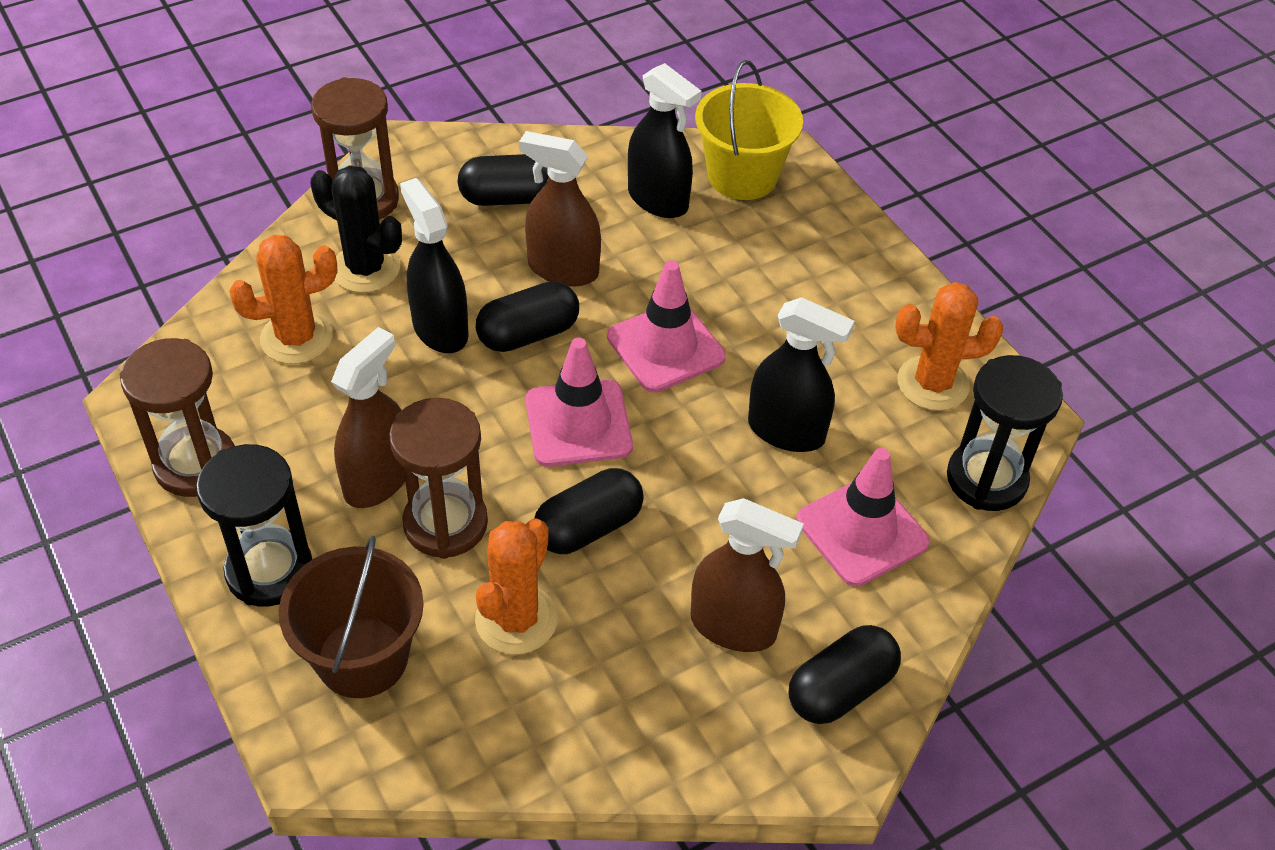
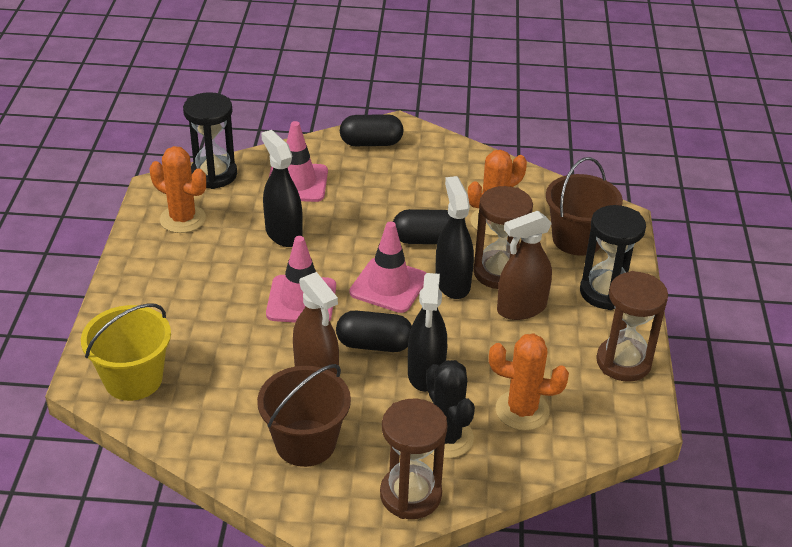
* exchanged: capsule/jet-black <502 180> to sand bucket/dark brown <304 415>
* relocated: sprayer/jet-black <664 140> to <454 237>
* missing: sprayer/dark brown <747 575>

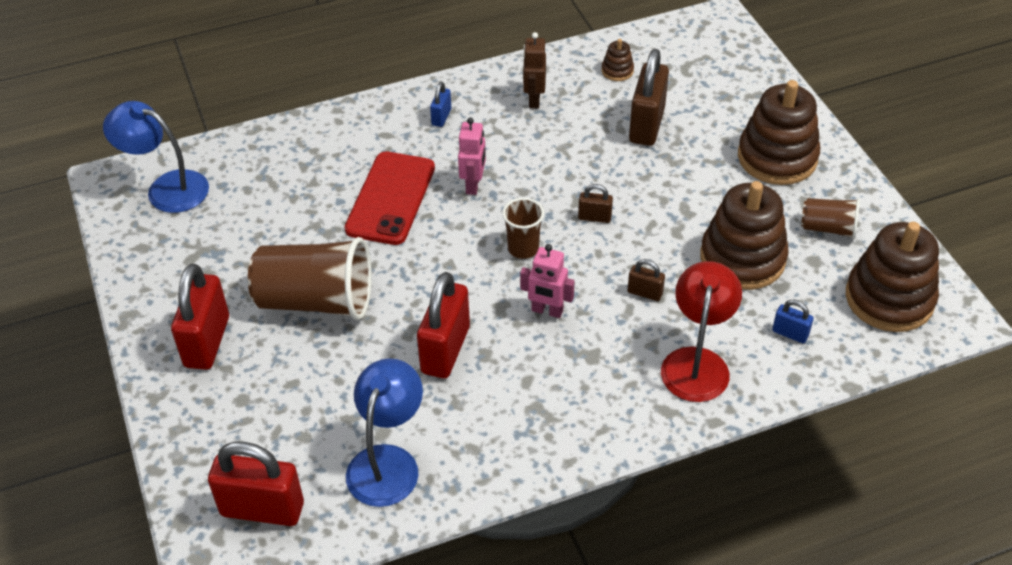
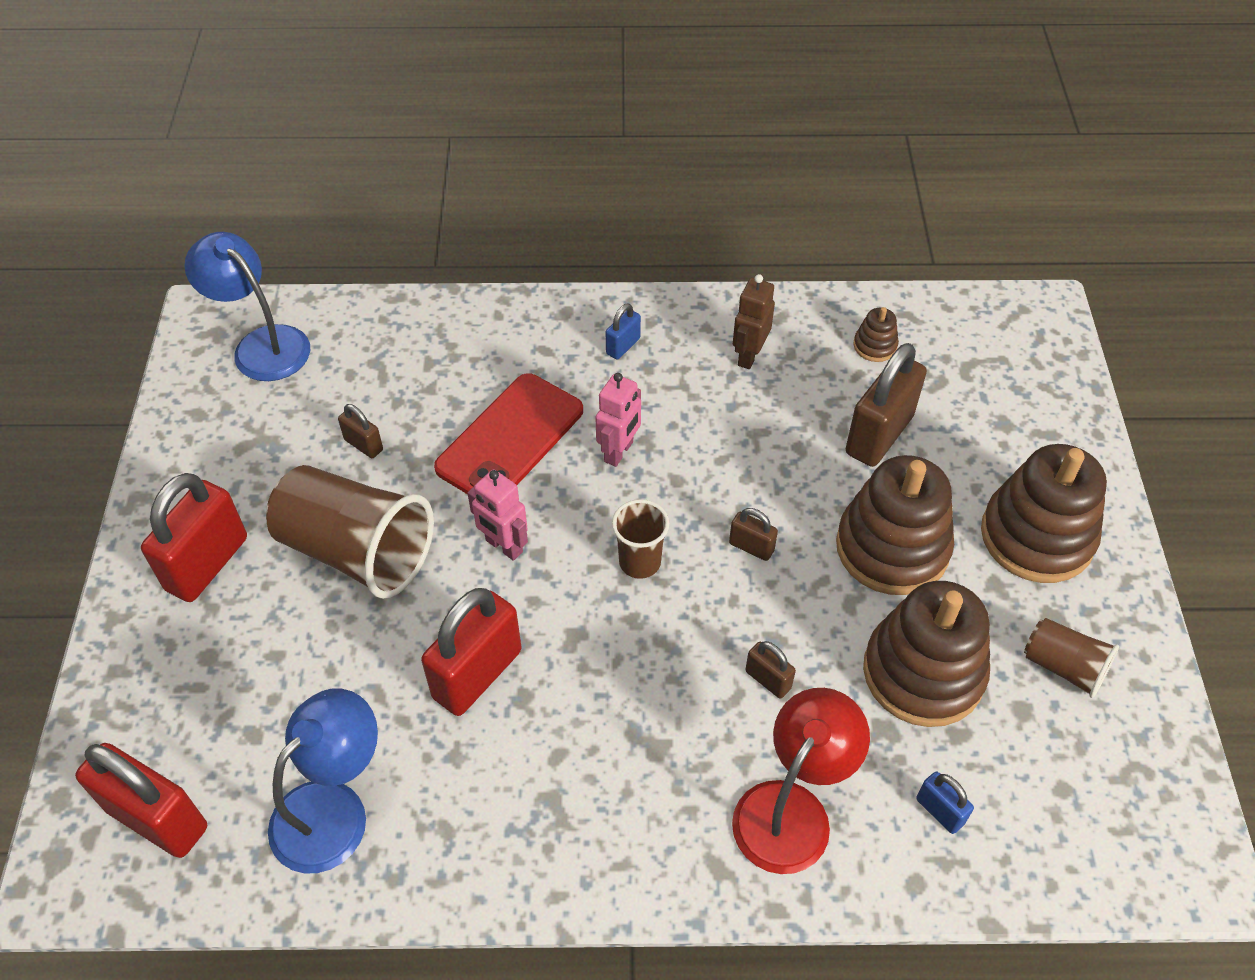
* appeared: small lock/dark brown <360 431>
* relocated: robot figure/pink <547 281> to <498 515>
* relocated: ring stacker/dark brown <892 277> to <895 525>

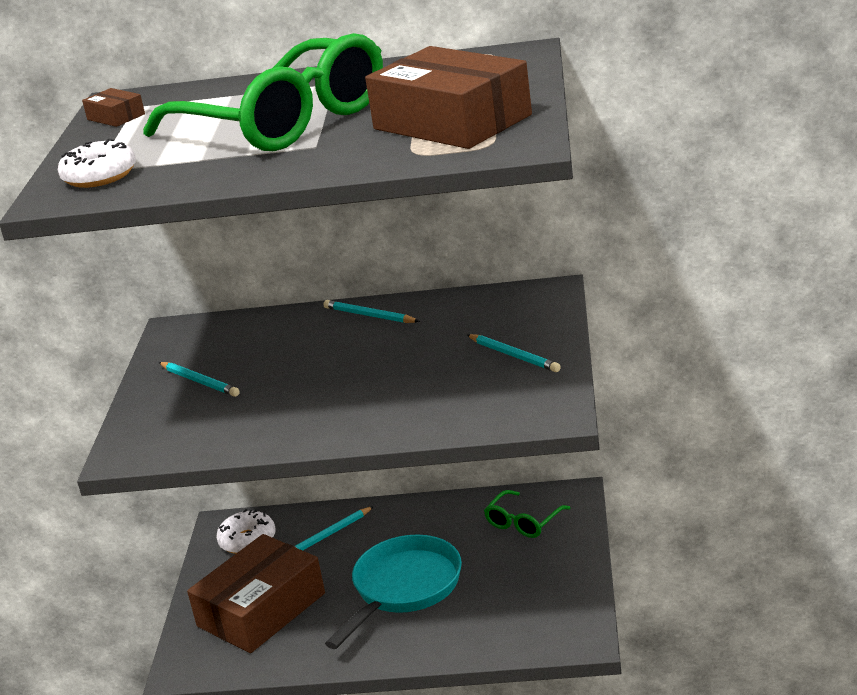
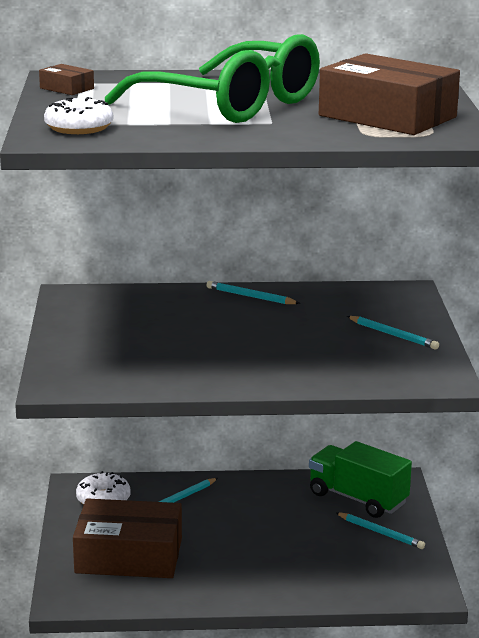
* spun: parcel/dark brown <256 593> = <127 538> 60 degrees clockwise
* exchanged: glasses/leaf-green <527 514> to truck/leaf-green <360 479>
* relocated: pencil/teal <199 379> to <380 530>
* missing: skillet/teal <393 592>

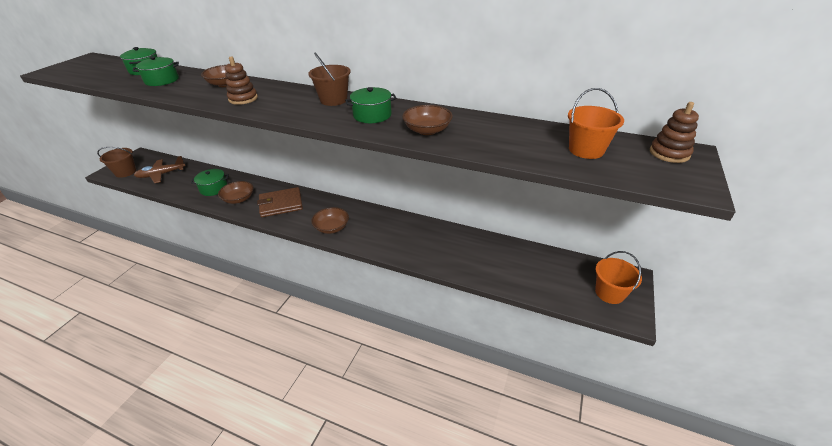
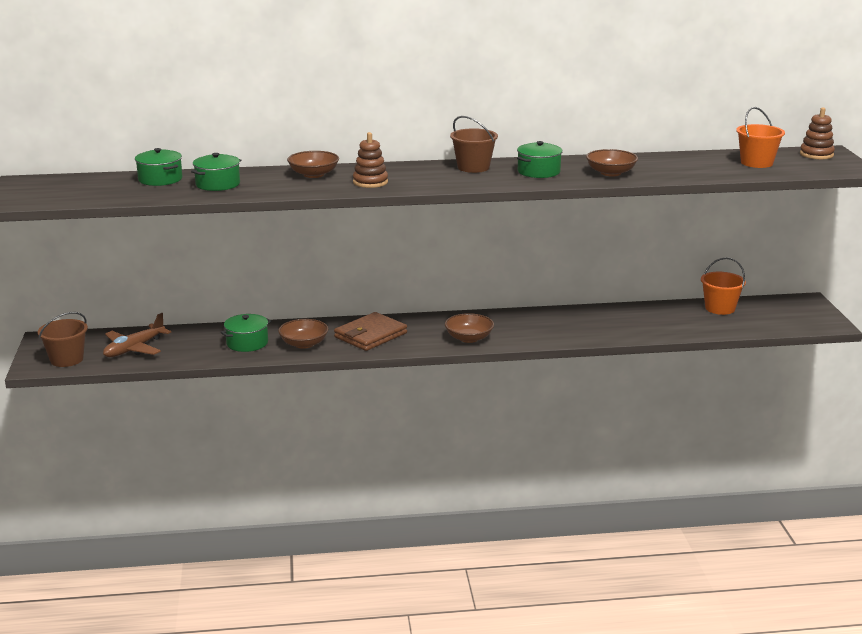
* relocated: sand bucket/bright orange <618 277> to <723 286>

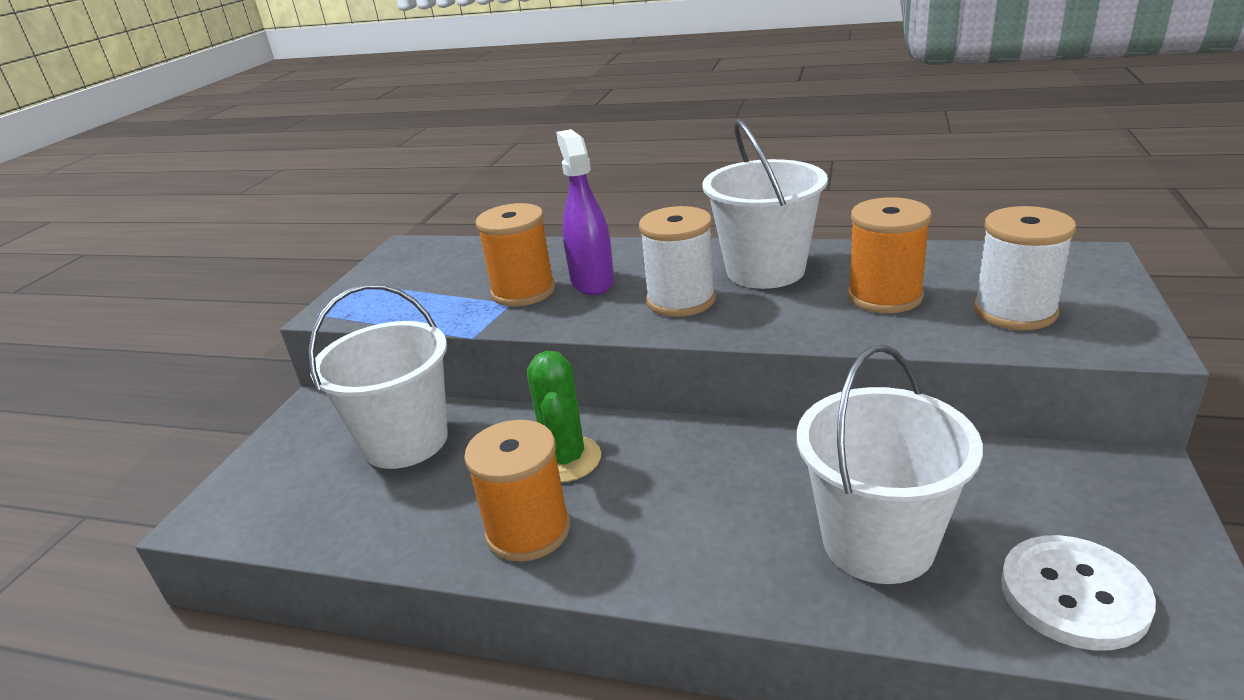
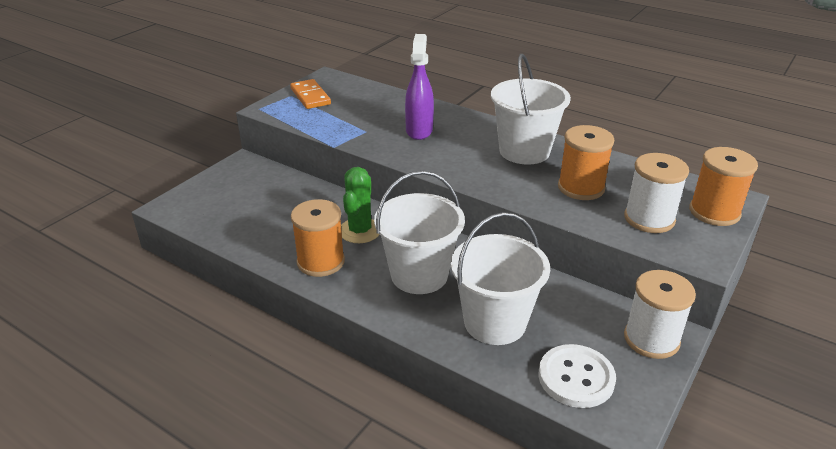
* appeared: domino/bright orange <310 94>
* relocated: sand bucket/white <378 376> to <419 232>
* relocated: spool/white <677 261> to <660 314>
* relocated: spool/bright orange <515 254> to <723 186>

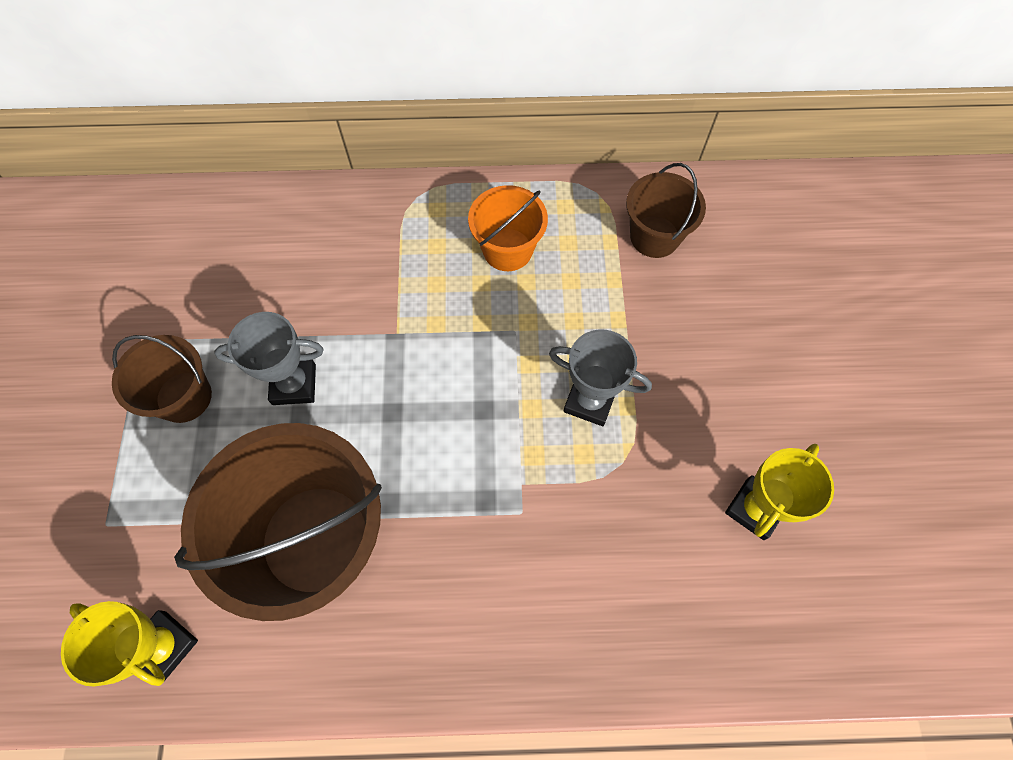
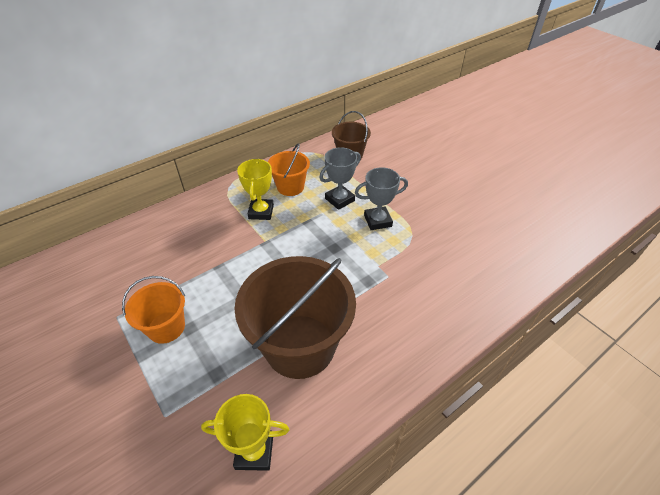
* colour: sand bucket/dark brown <162 379> to sand bucket/bright orange <153 310>
* relocated: award cup/bright yellow <779 492> to <255 189>
* relocated: award cup/ash-grey <269 358> to <340 178>

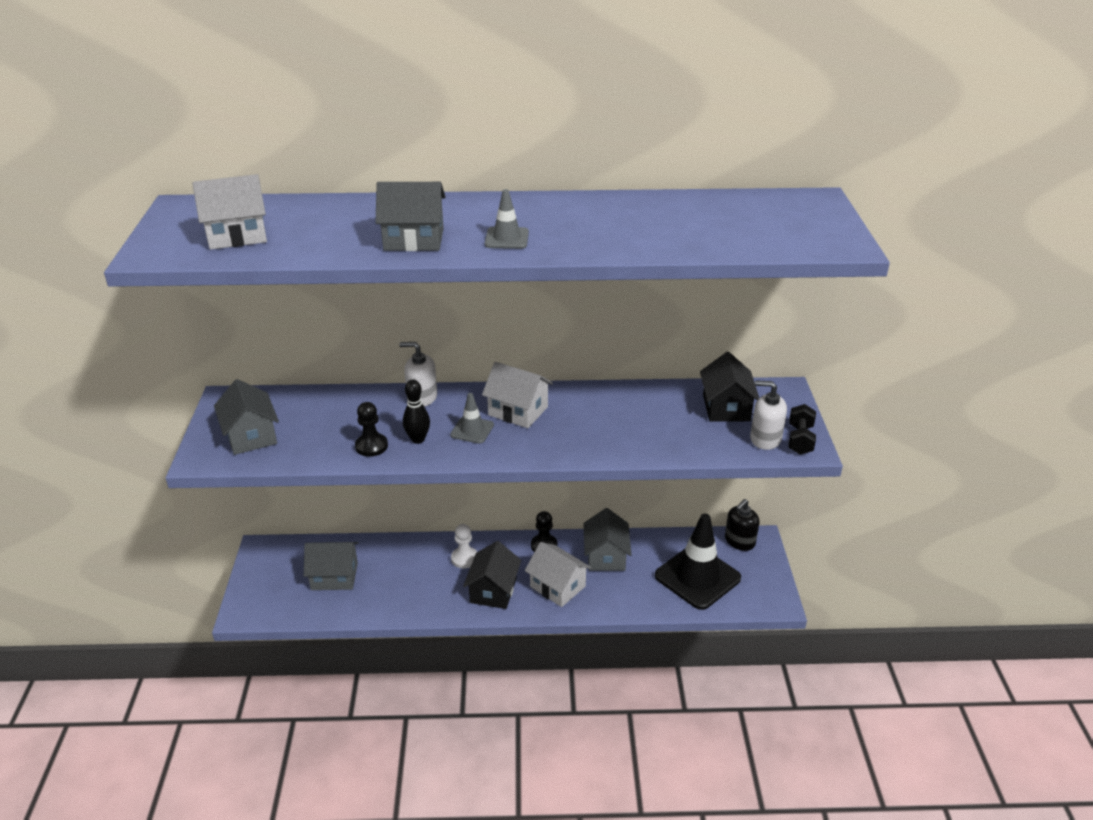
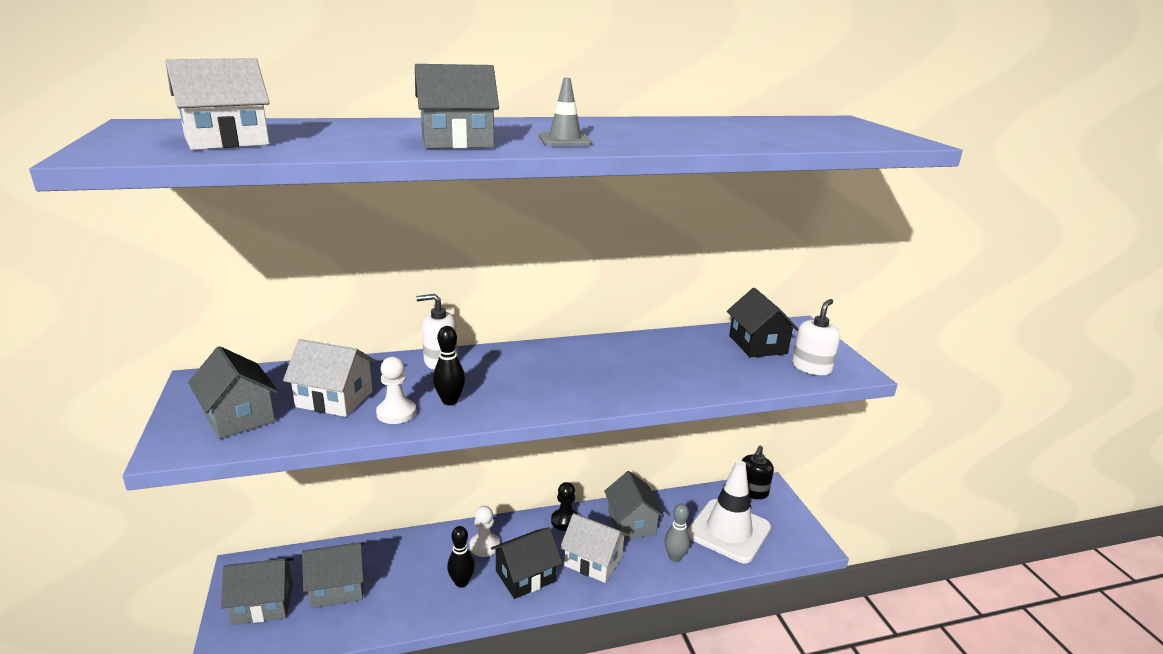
* appeared: cottage/ash-grey <257 591>
* relocated: cottage/white <517 395> to <329 378>
* colour: game pawn/jet-black <371 429> to game pawn/white <396 390>
* appeared: tenpin/jet-black <461 557>
* spun: cottage/jet-black <492 575> = <526 563> 60 degrees clockwise
* appeared: tenpin/ash-grey <677 533>
* colour: road cone/jet-black <698 562> to road cone/white <729 512>
* spun: soap dispenser/white <768 415> = <816 337> 120 degrees clockwise
* missing: road cone/ash-grey <472 418>
* missing: hand weight/jet-black <802 429>

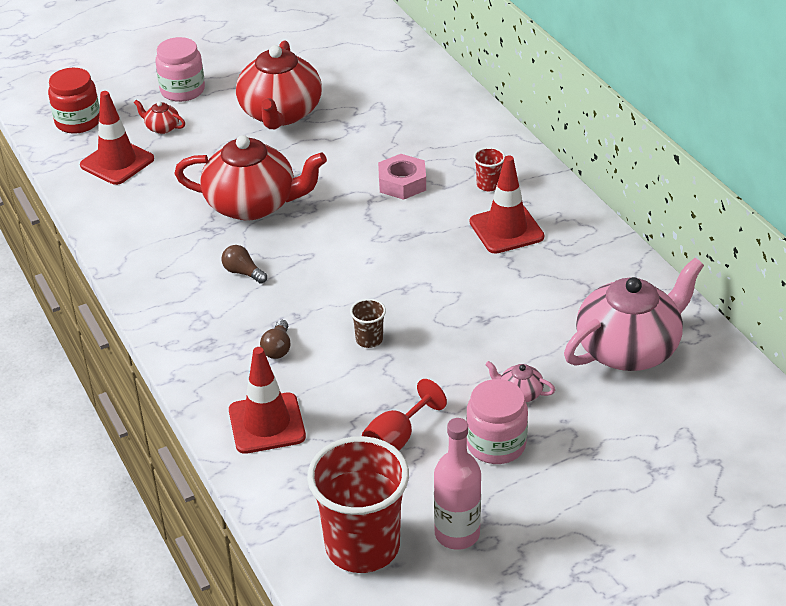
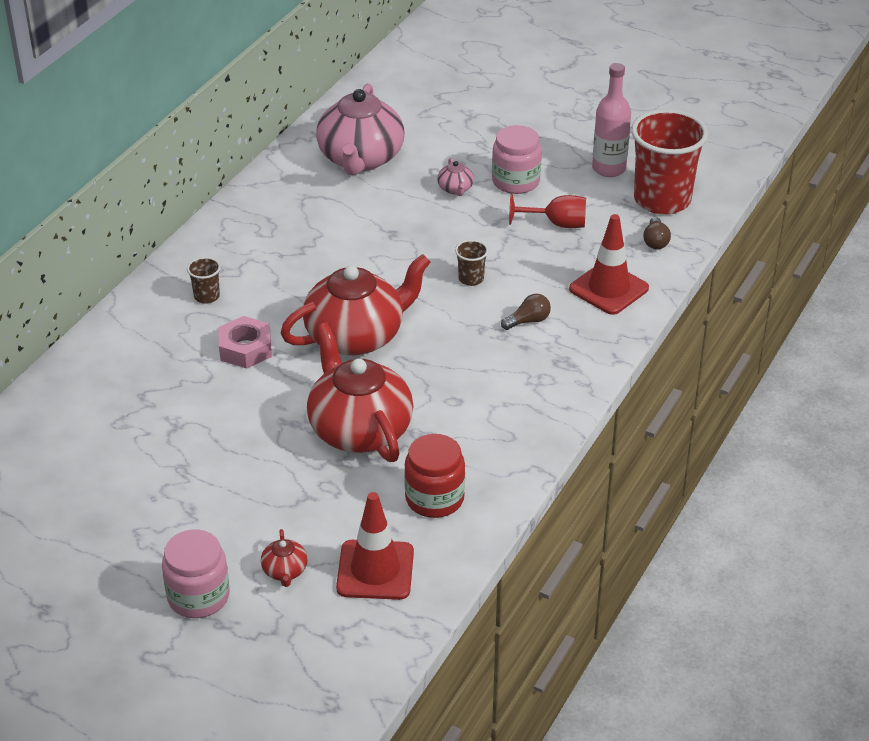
* colour: cup/crimson <489 169> to cup/dark brown <204 280>
* relocated: tea pot/crimson <279 84> to <355 304>
* spun: tea pot/pink <634 314> = <360 129> 105 degrees counterclockwise
* relocated: preserve jar/crimson <74 101> to <434 476>
* relocated: lightbulb/dark brown <244 264> to <657 233>
* missing: road cone/crimson <507 205>

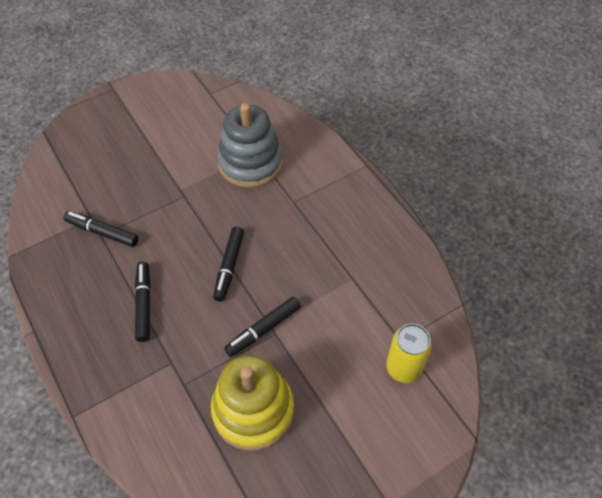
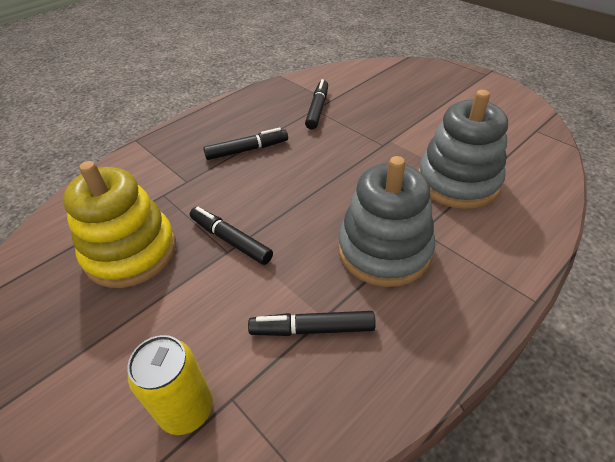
* relocated: felt pen/jet-black <228 264> to <312 323>
* appeared: ring stacker/ash-grey <386 221>

